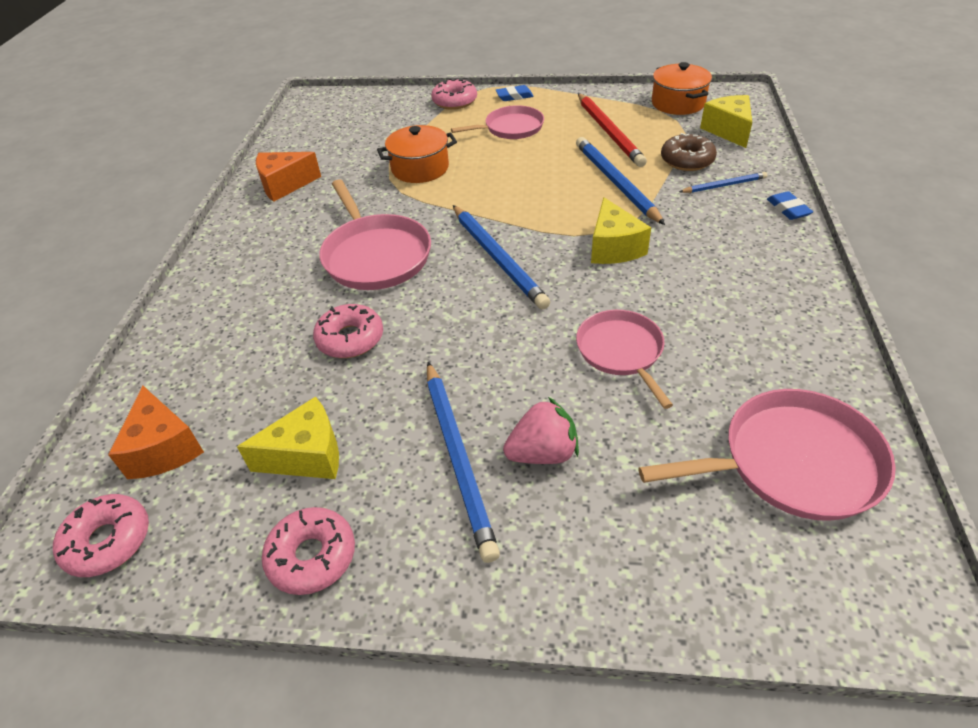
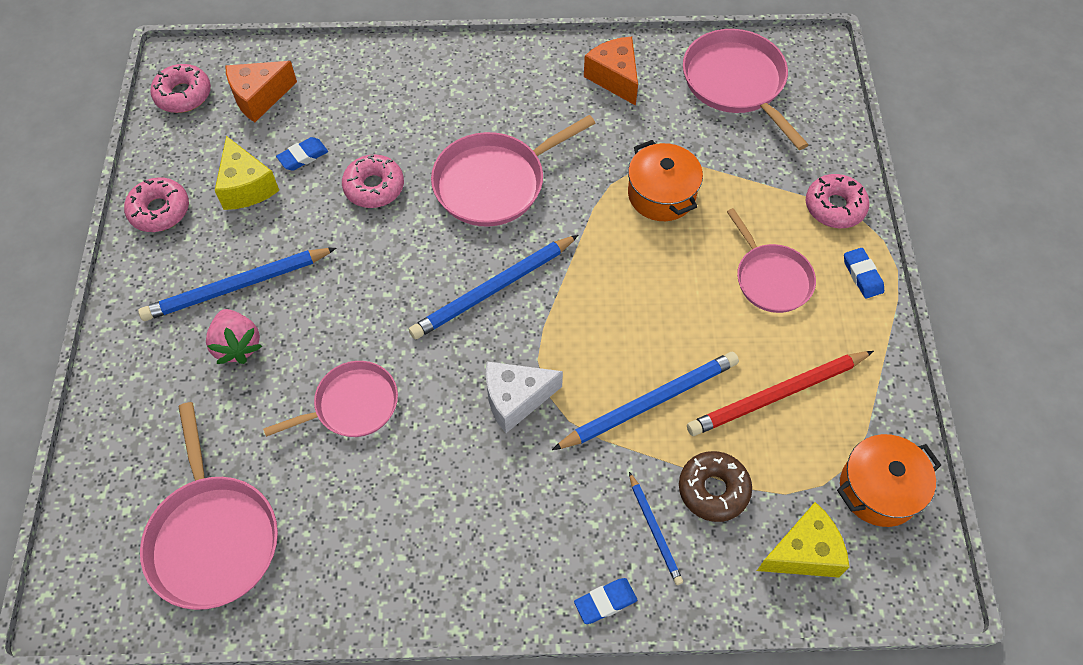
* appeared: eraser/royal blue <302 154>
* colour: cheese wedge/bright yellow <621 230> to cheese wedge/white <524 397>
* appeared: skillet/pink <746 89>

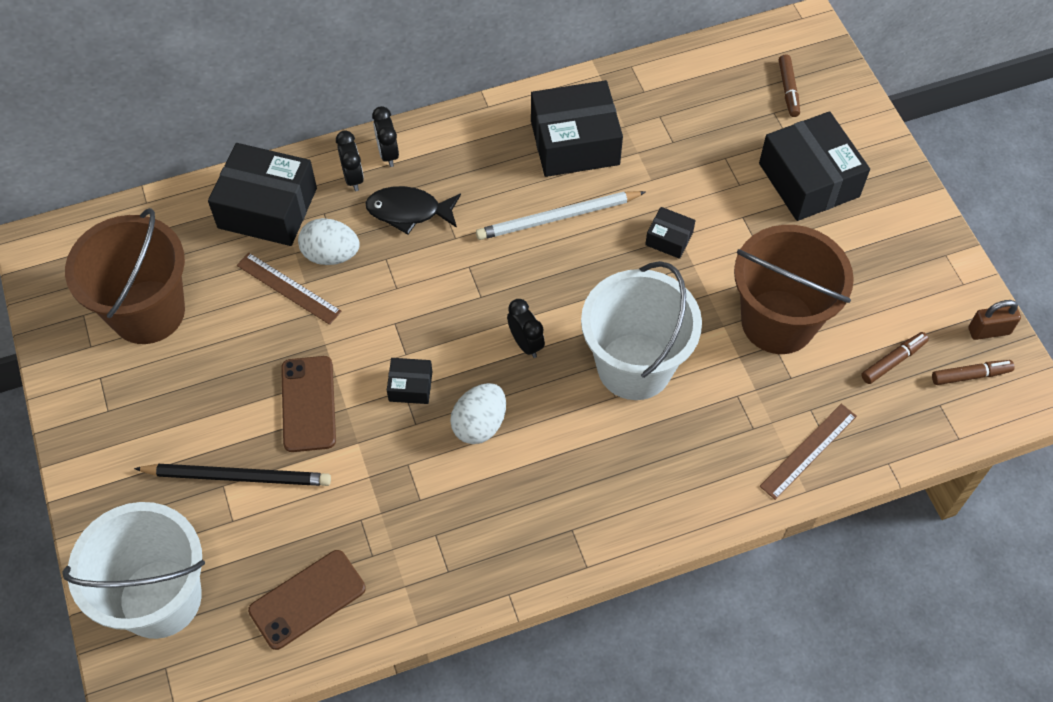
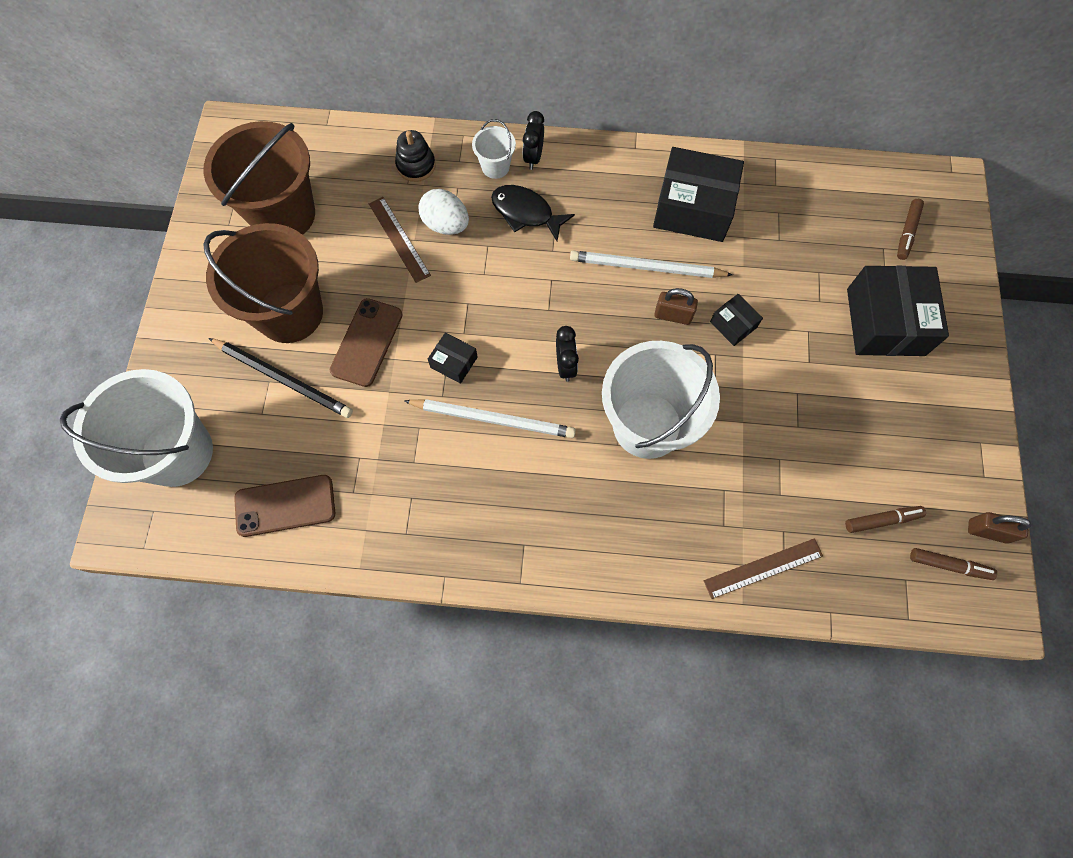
* relocated: sand bucket/dark brown <794 289> to <263 283>
* exchanged: parcel/jet-black <262 194> to ring stacker/jet-black <415 156>
* exchanged: toy egg/white <478 413> to pencil/white <490 418>
* exchanged: bedside clock/jet-black <350 160> to sand bucket/white <494 149>
* appeared: small lock/dark brown <676 306>

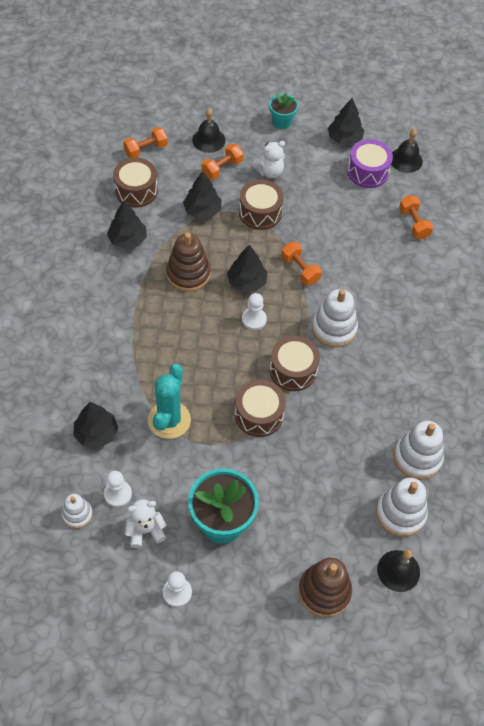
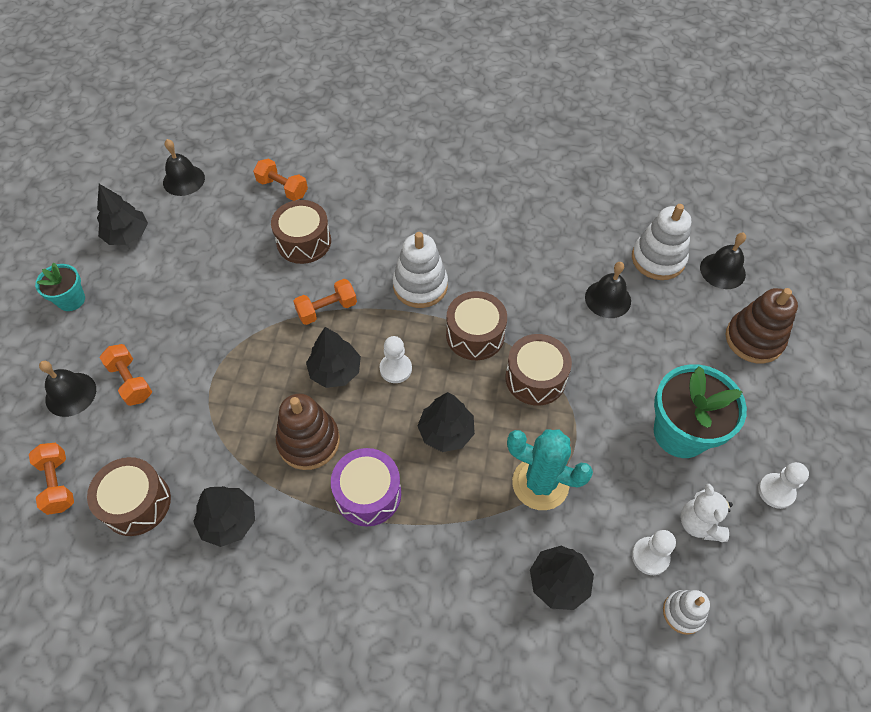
* spun: hand weight/bright orange <416 217> = <280 180> 45 degrees clockwise
* relocated: drum/dark brown <261 204> to <301 232>
* relocated: drum/violet <370 163> to <366 487>
* relocated: toy tree/jet-black <202 195> to <446 422>
* appeared: school bell/jet-black <608 290>
* missing: teddy/white <268 159>
* missing: ring stacker/white <419 450>

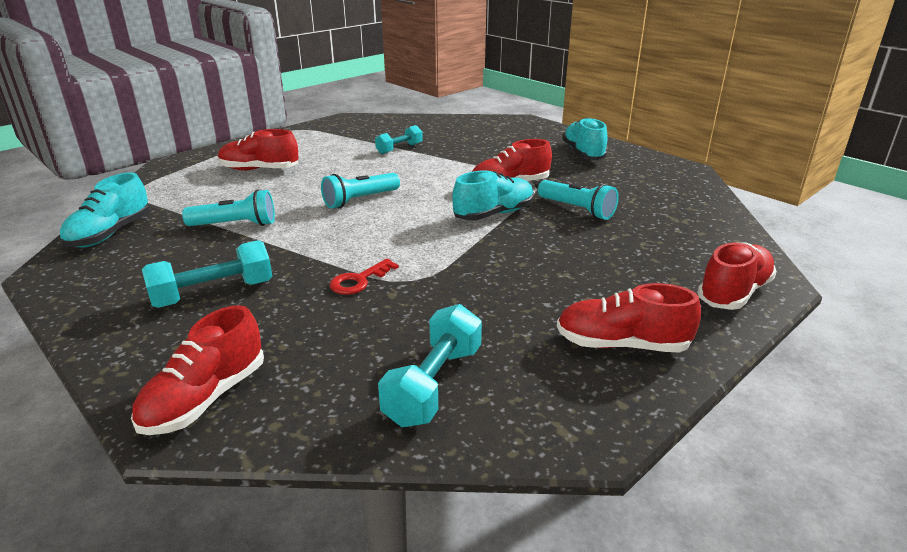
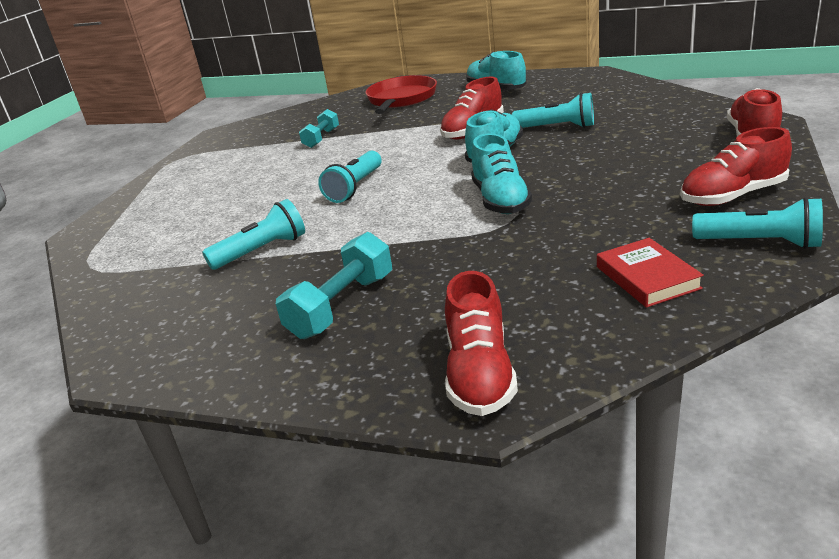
* appeared: skillet/crimson <401 94>
* relocated: sneaker/teal <104 210> to <501 173>
* exchanged: hand weight/teal <430 365> to hardback/crimson <650 273>
* appeared: pocket torch/teal <757 223>
* missing: sneaker/crimson <258 149>
* missing: latchkey/crimson <364 277>

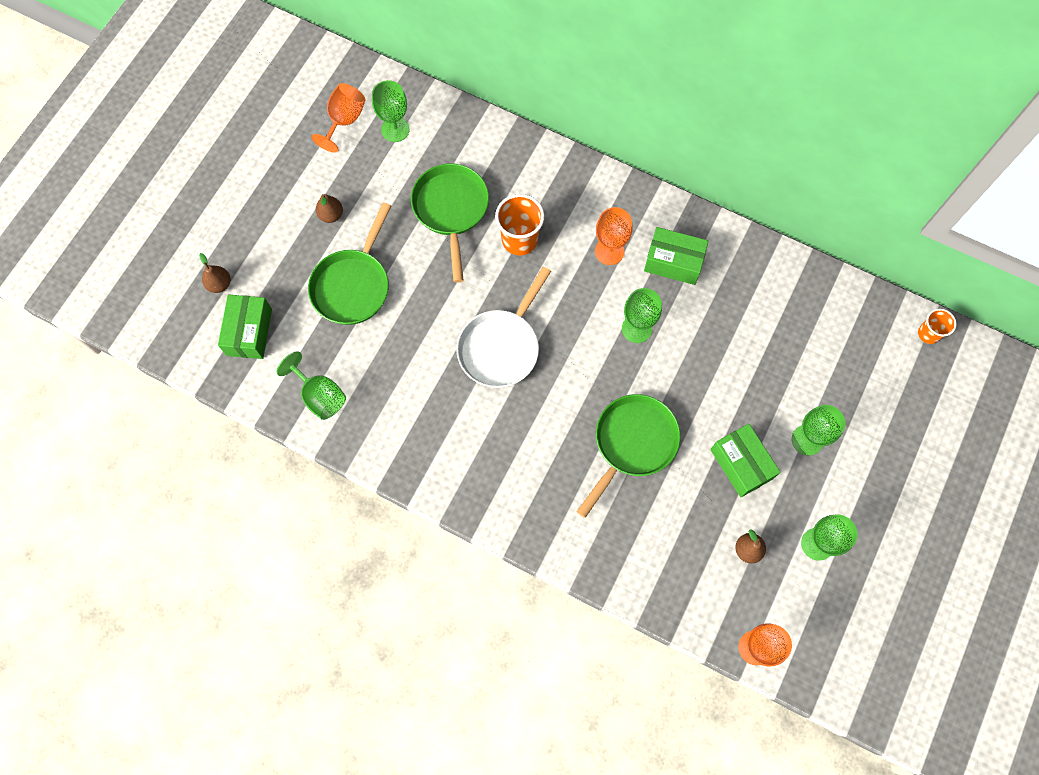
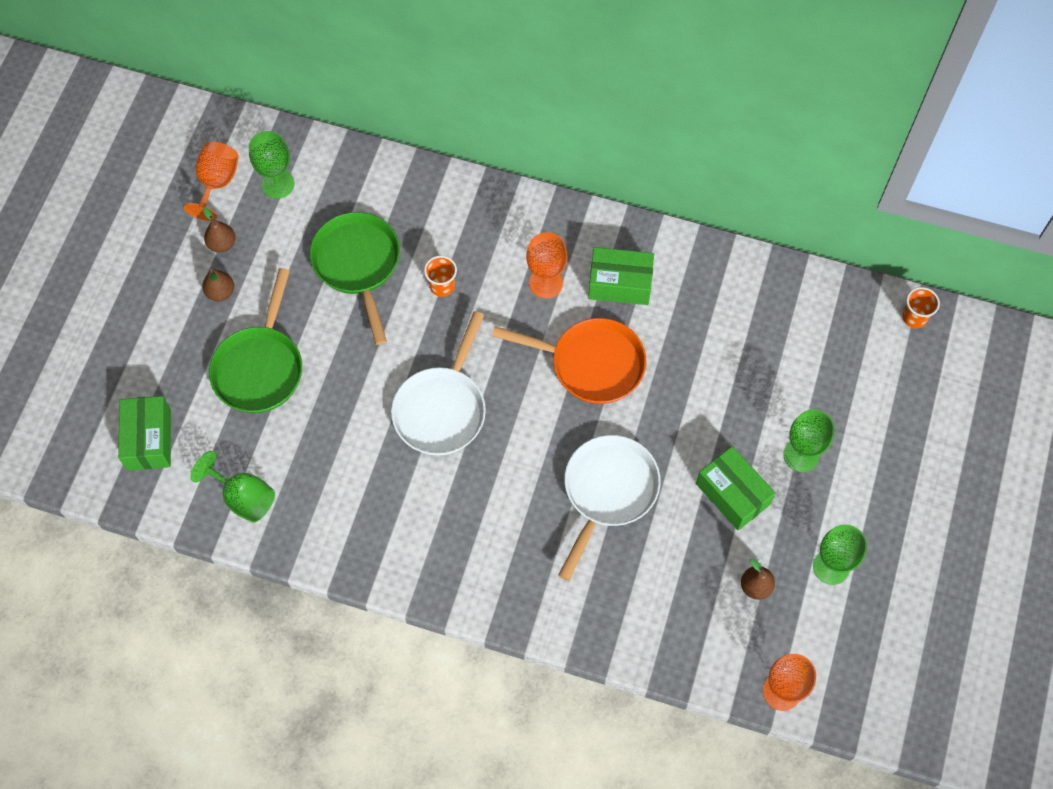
* relocated: pear fruit/dark brown <214 273> to <219 230>
* size: cup/bright orange <519 225> = <440 276> x0.60
* exchanged: goblet/leaf-green <642 315> to skillet/bright orange <569 361>
* colour: skillet/leaf-green <628 456> to skillet/white <609 508>

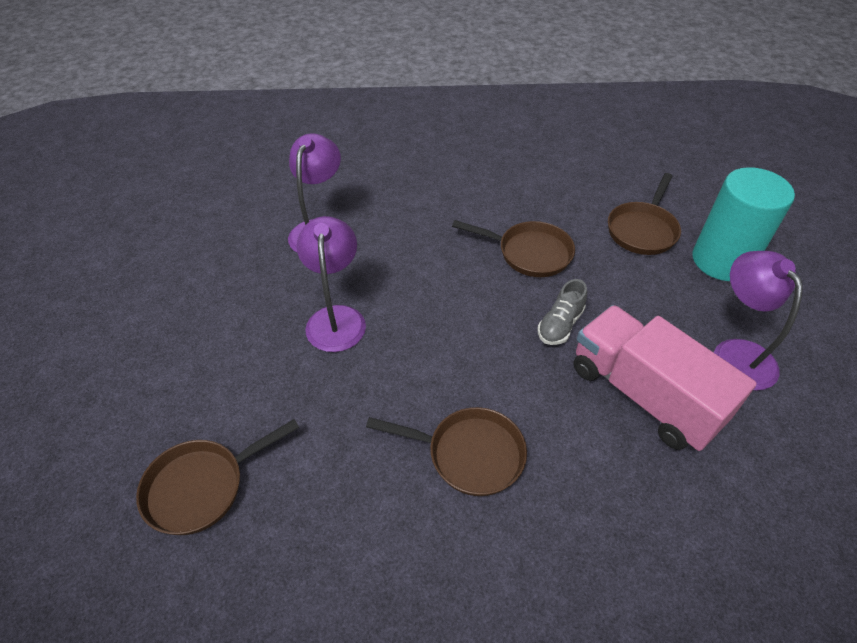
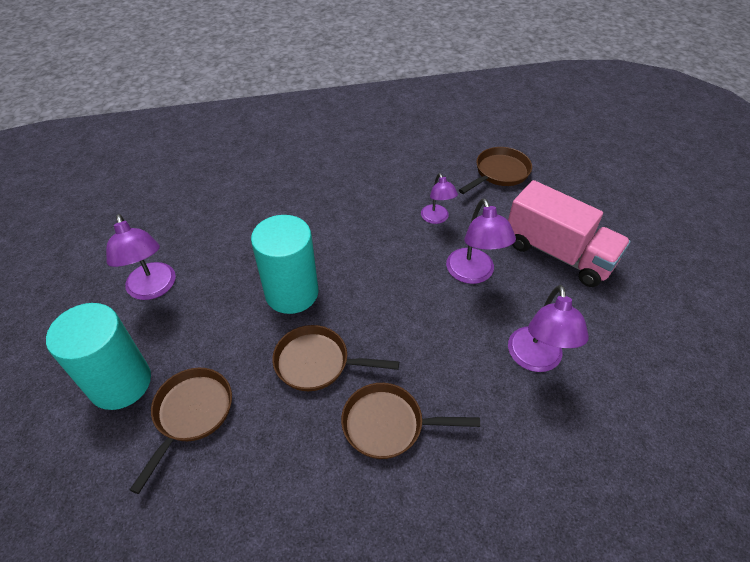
* exchanged: sneaker/ash-grey <562 312> to cylinder/teal <284 264>
* relocated: skillet/dark brown <446 451> to <410 421>
* appeared: reading lamp/violet <439 198>
* relocated: truck/pink <665 378> to <569 233>

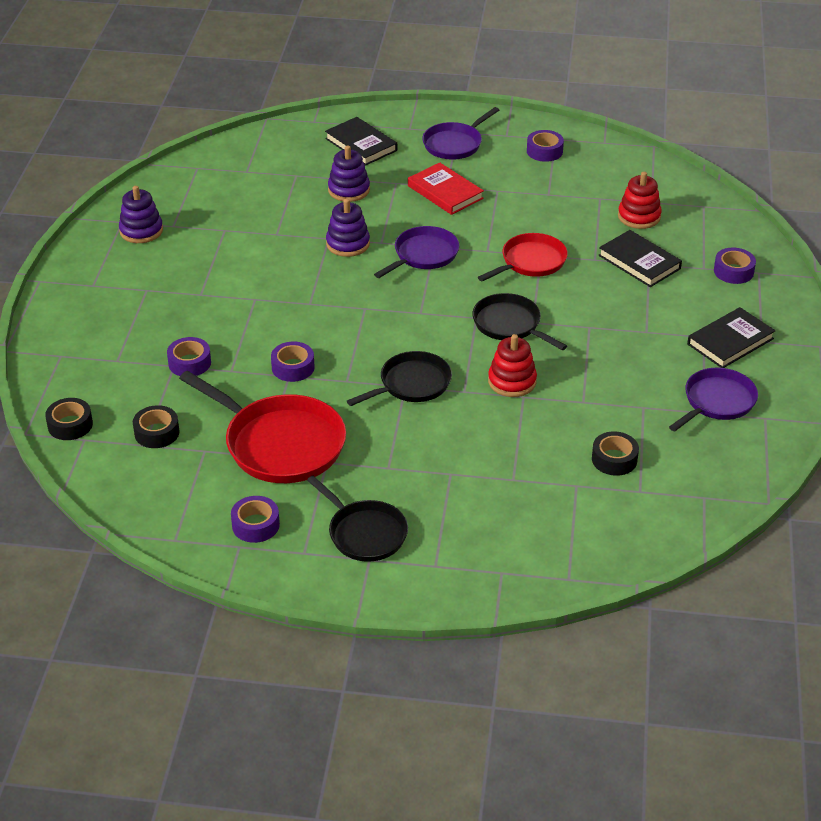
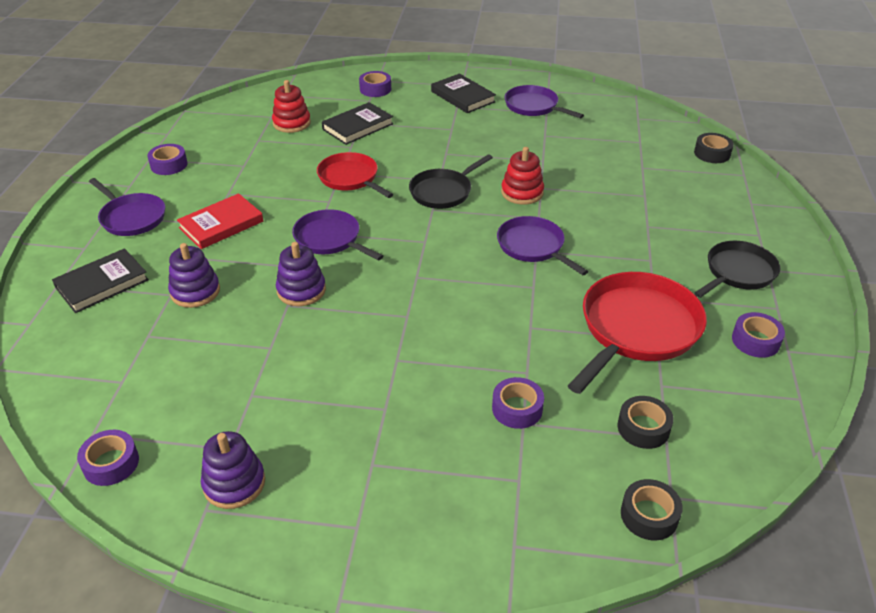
* relocated: sticky tape/violet <292 362> to <108 458>
* colour: skillet/jet-black <399 378> to skillet/violet <542 245>
* relocated: sticky tape/jet-black <615 453> to <714 148>

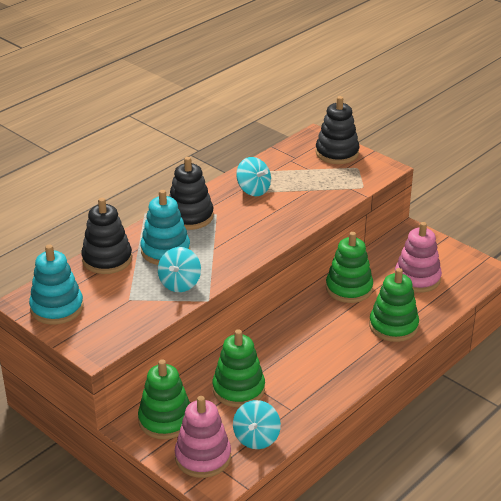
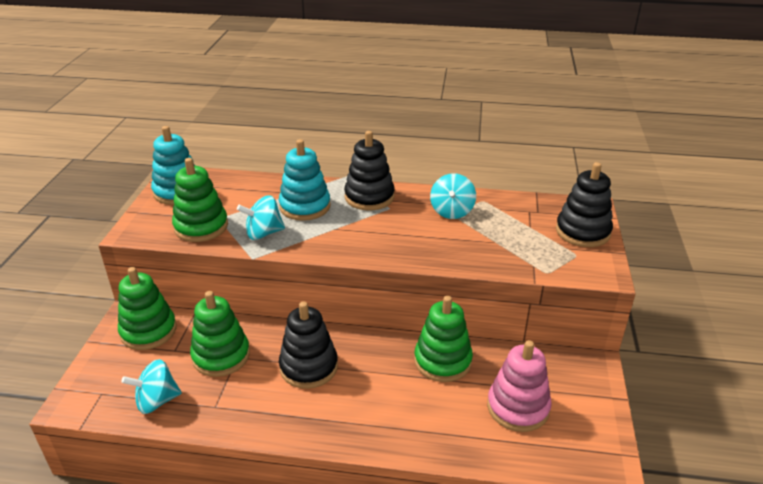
* relocated: ring stacker/leaf-green <394 305> to <200 200>
* relocated: ring stacker/jet-black <106 236> to <308 345>
* missing: ring stacker/pink <203 437>

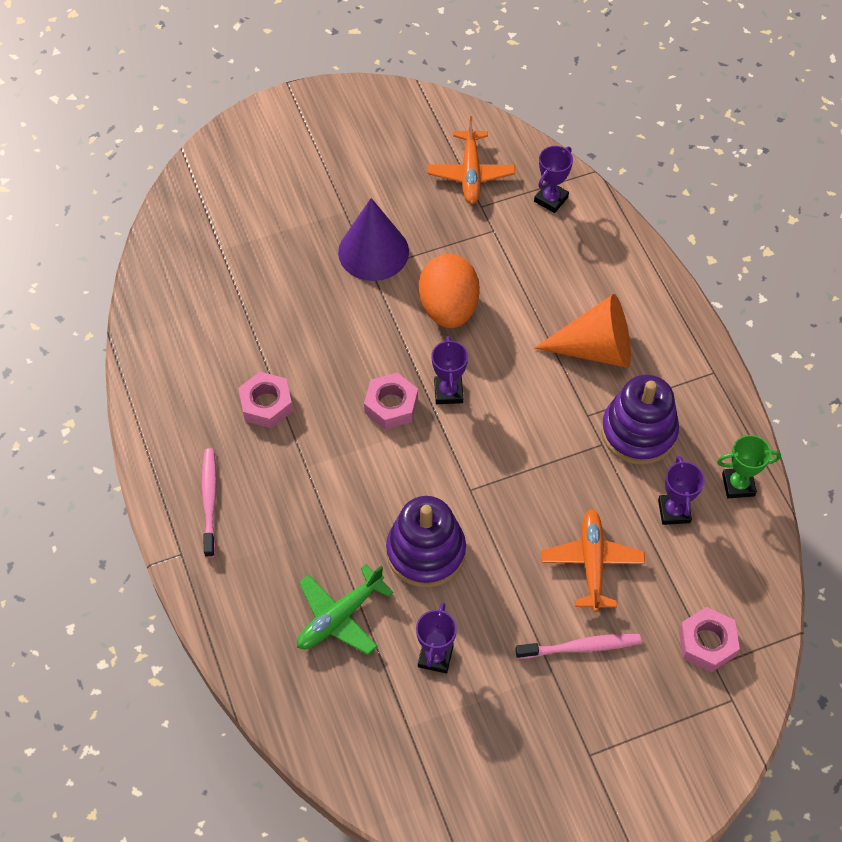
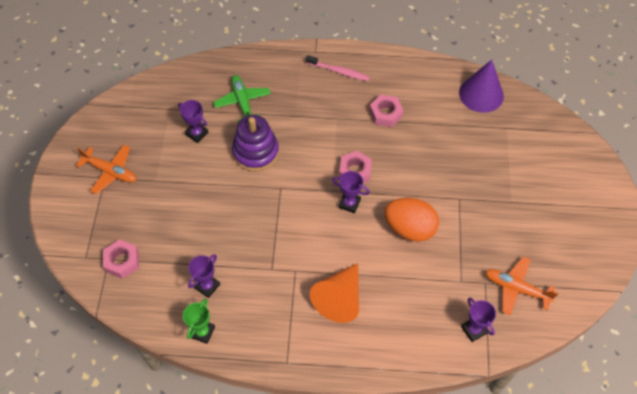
* relocated: aeroplane/bright orange <593 560> to <106 169>
* spun: award cup/violet <681 490> = <204 276> 75 degrees counterclockwise
* relocated: cone shape/violet <373 239> to <481 86>
* missing: dental brush/pink <578 646>
* missing: ring stacker/violet <640 420>

